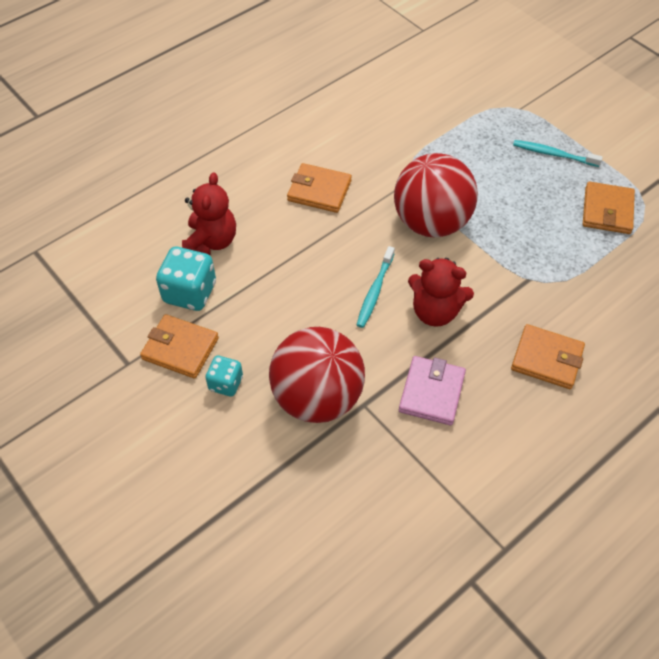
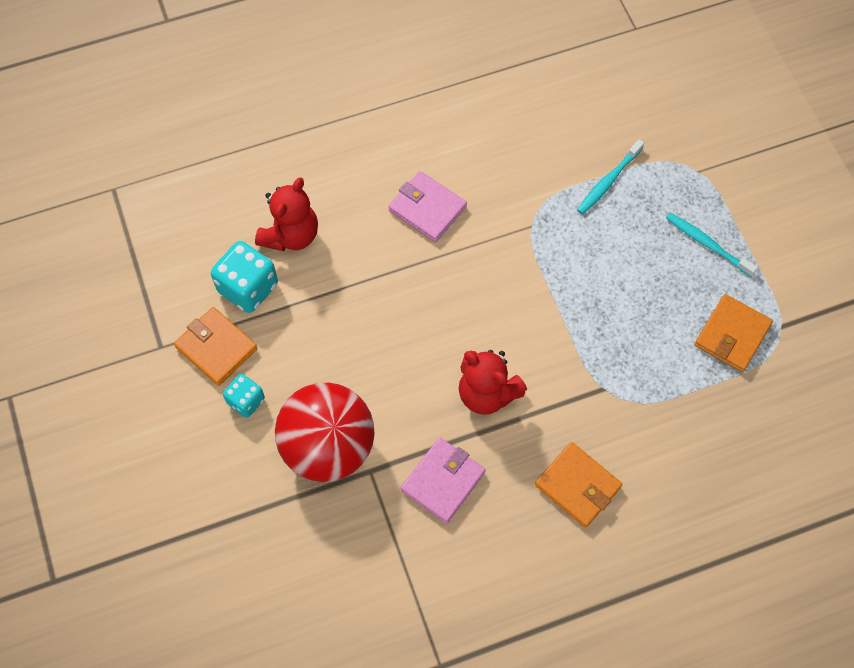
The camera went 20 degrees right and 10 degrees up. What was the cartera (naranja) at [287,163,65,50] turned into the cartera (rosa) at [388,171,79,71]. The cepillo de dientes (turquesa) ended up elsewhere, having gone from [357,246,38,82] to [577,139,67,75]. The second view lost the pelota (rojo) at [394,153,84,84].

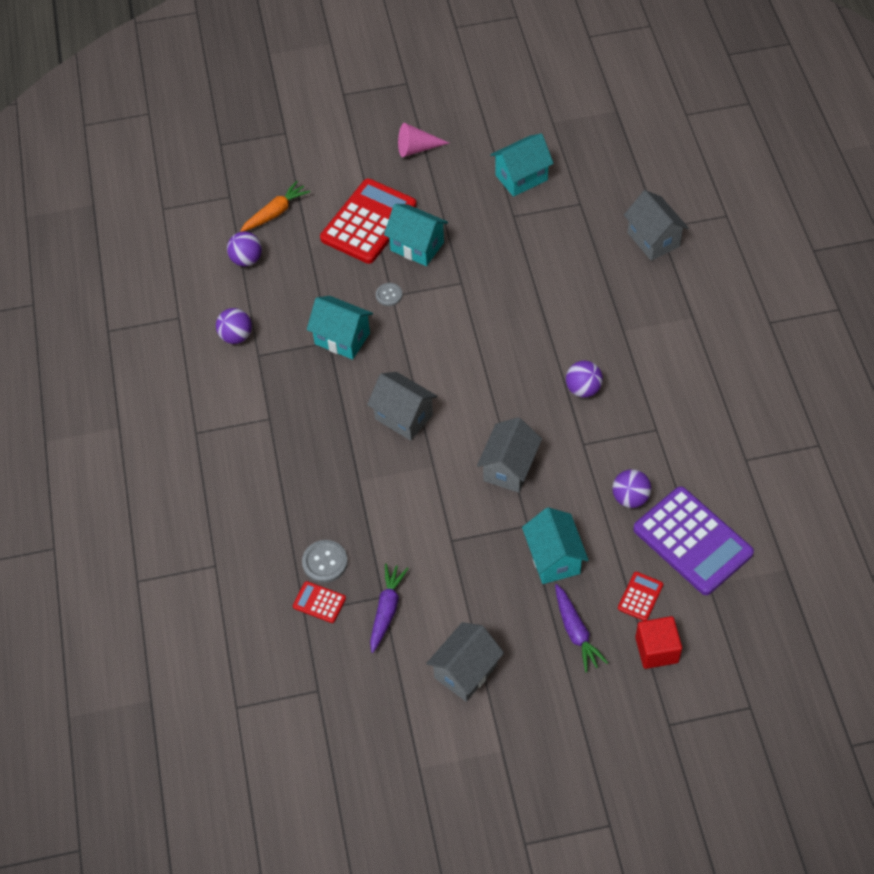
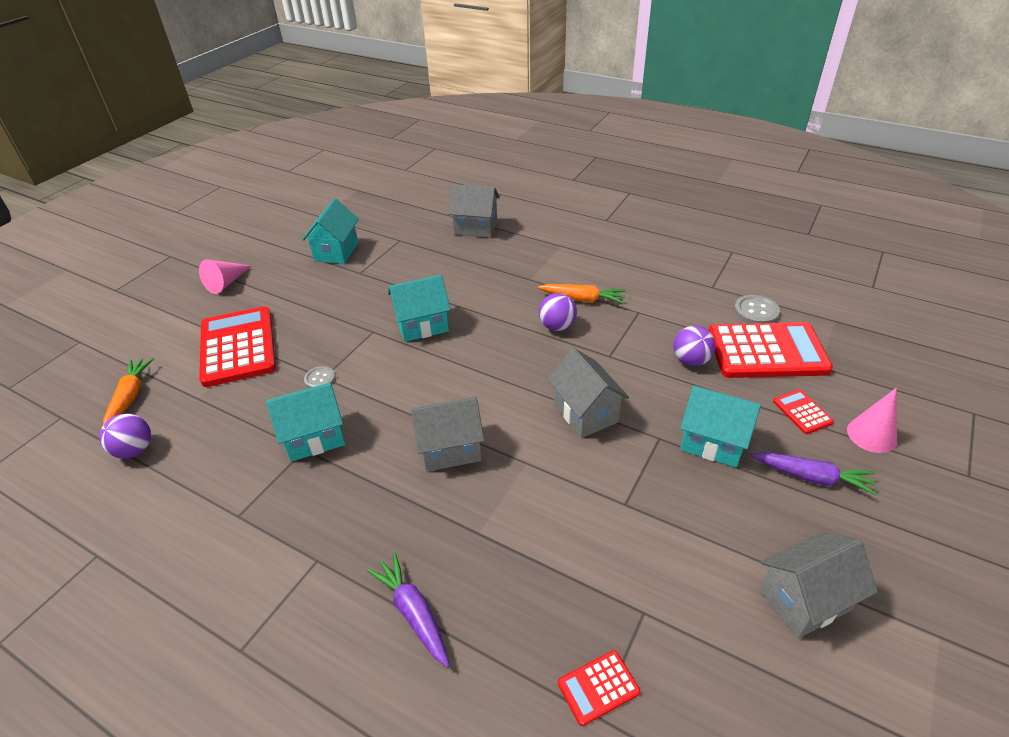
The camera went 50 degrees left and 15 degrees down. The second view lost the pelota (morado) at [216,308,36,36]. The botón (gris) ended up elsewhere, having gone from [302,540,46,43] to [734,295,46,28]. The zanahoria (morado) ended up elsewhere, having gone from [370,563,39,90] to [367,553,83,115]. The casa (turquesa) ended up elsewhere, having gone from [384,204,64,62] to [388,275,63,67]. The casa (gris) at [426,622,78,80] ended up facing another way, 75 degrees clockwise from before. What was the calculadora (morado) at [633,486,121,109] turned into the calculadora (rojo) at [709,322,124,56]. Where the cubo (rojo) stood at [635,616,47,53], the cono (rosa) came to stand at [847,388,50,65]. The second view gained the zanahoria (naranja) at [538,284,88,20].

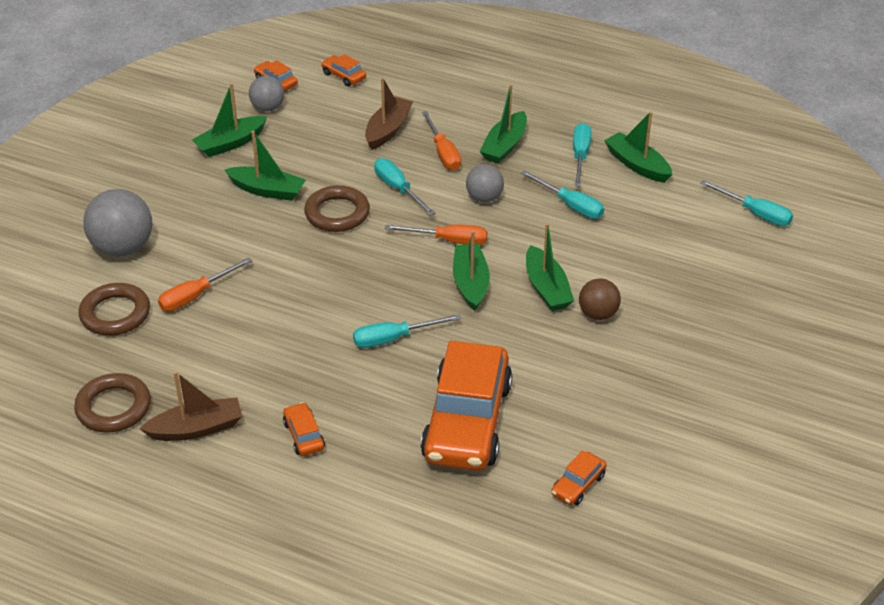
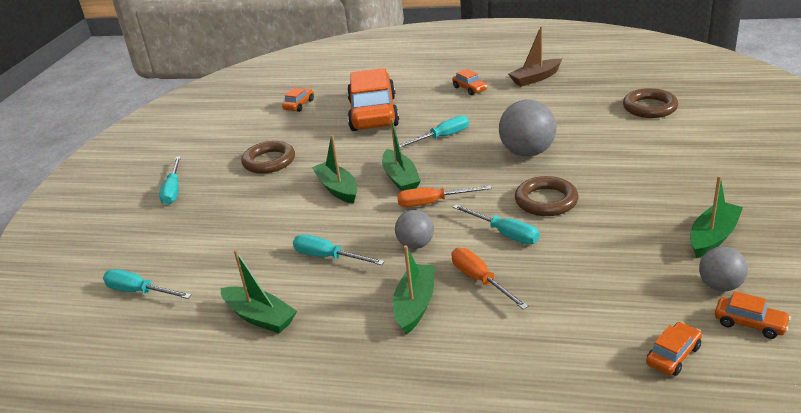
The camera went 170 degrees right and 10 degrees down. The anillo (marrón) ended up elsewhere, having gone from [74,373,77,60] to [241,141,54,33]. The pelota (gris) ended up elsewhere, having gone from [83,189,69,68] to [499,100,57,57]. The second view lost the destornillador (naranja) at [158,257,95,54]. The second view lost the barco (verde) at [224,131,82,70]. The coche (naranja) at [321,54,45,33] ended up facing another way, 75 degrees counterclockwise from before. The second view lost the barco (marrón) at [365,77,48,73]. The destornillador (turquesa) ended up elsewhere, having gone from [573,123,18,63] to [159,156,22,49]. The second view lost the pelota (marrón) at [579,278,42,42].

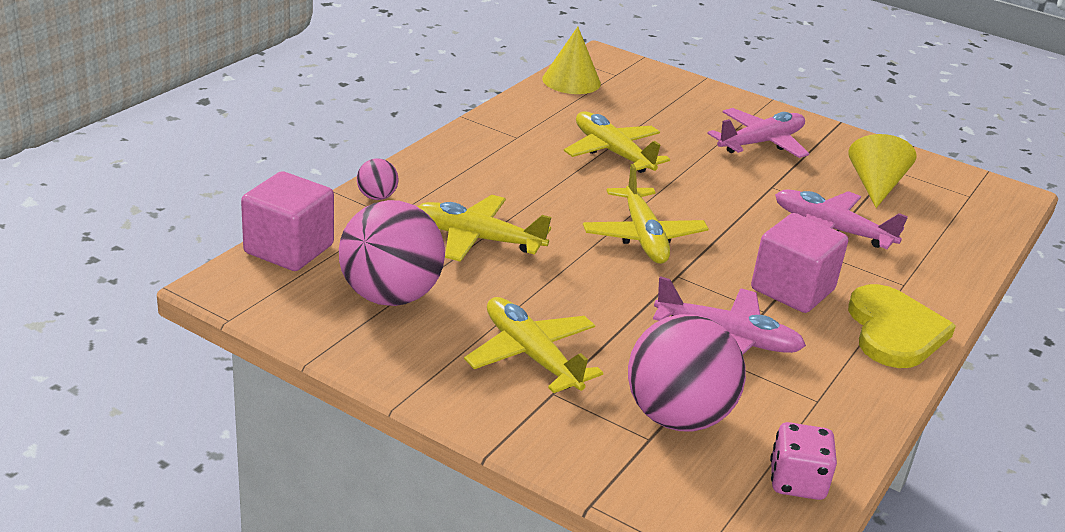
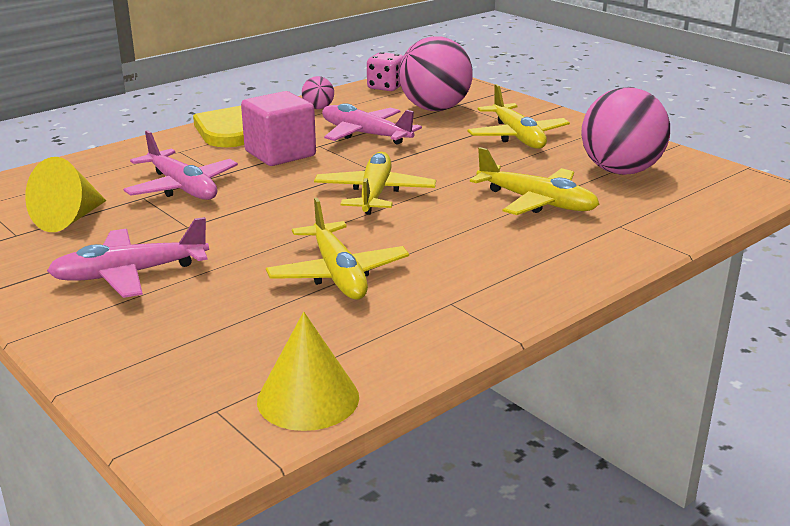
The camera went 160 degrees left and 5 degrees down. The second view lost the cubo (rosa) at [241,171,93,100]. The pelota (rosa) ended up elsewhere, having gone from [357,158,41,42] to [302,76,32,33].

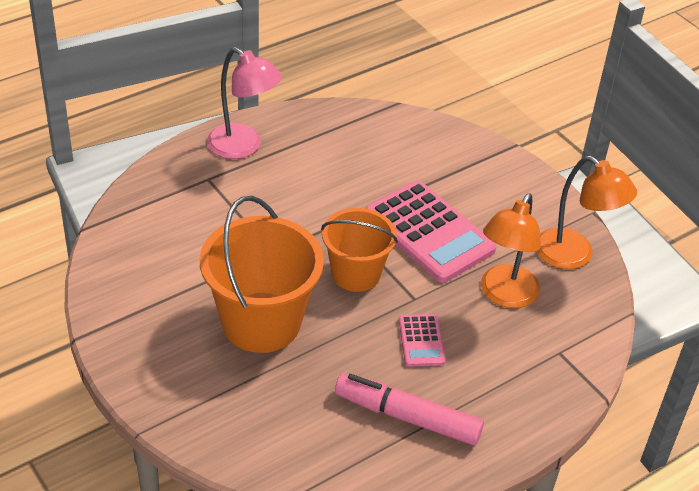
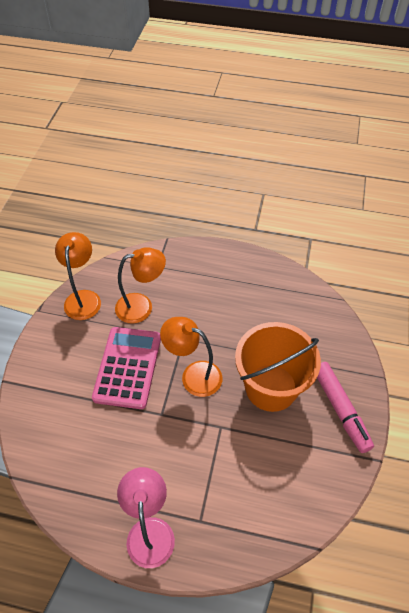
The camera went 130 degrees left and 10 degrees up. Where the balde (naranja) stood at [321,208,77,84], the lámpara (naranja) came to stand at [160,317,62,80]. The rotulador (rosa) ended up elsewhere, having gone from [335,373,149,72] to [317,362,57,91]. The second view lost the calculadora (rosa) at [399,314,46,53].

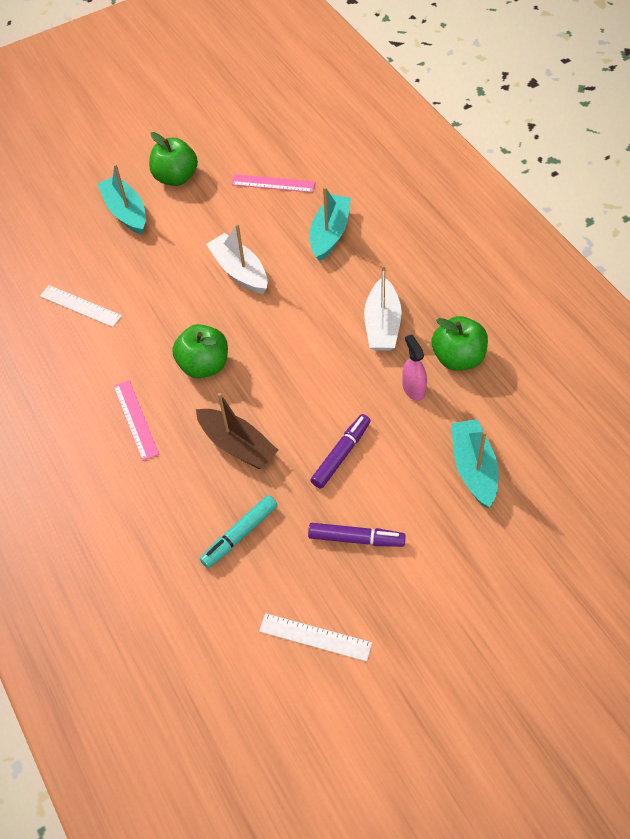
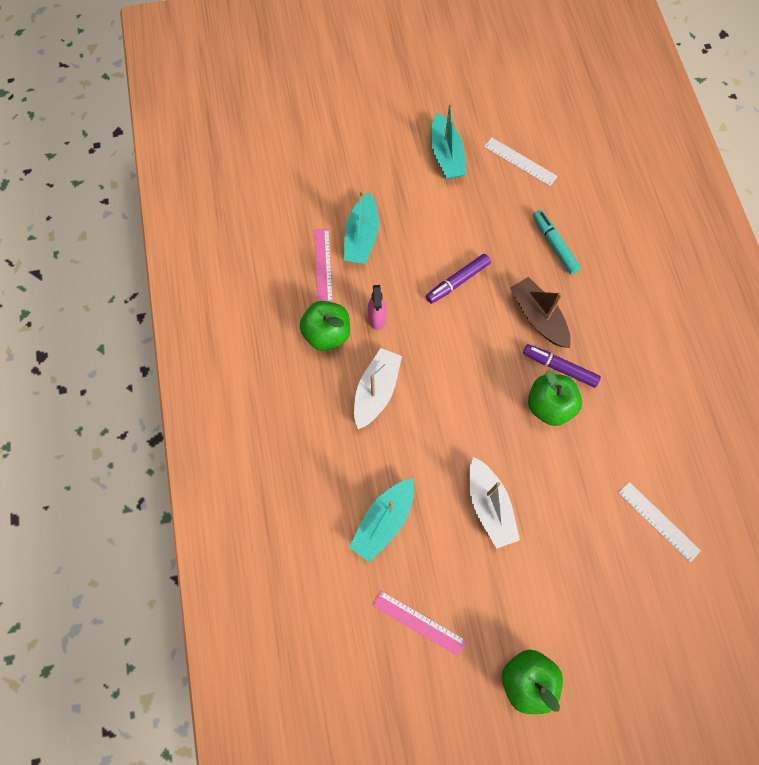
The camera went 165 degrees left and 15 degrees up. The barco (turquesa) ended up elsewhere, having gone from [98,164,48,71] to [431,103,36,76]. The regla (rosa) ended up elsewhere, having gone from [113,380,46,81] to [314,229,19,73]. The rotulador (turquesa) at [200,495,77,73] ended up facing another way, 90 degrees counterclockwise from before. The rotulador (morado) ended up elsewhere, having gone from [308,523,98,24] to [523,344,78,44].

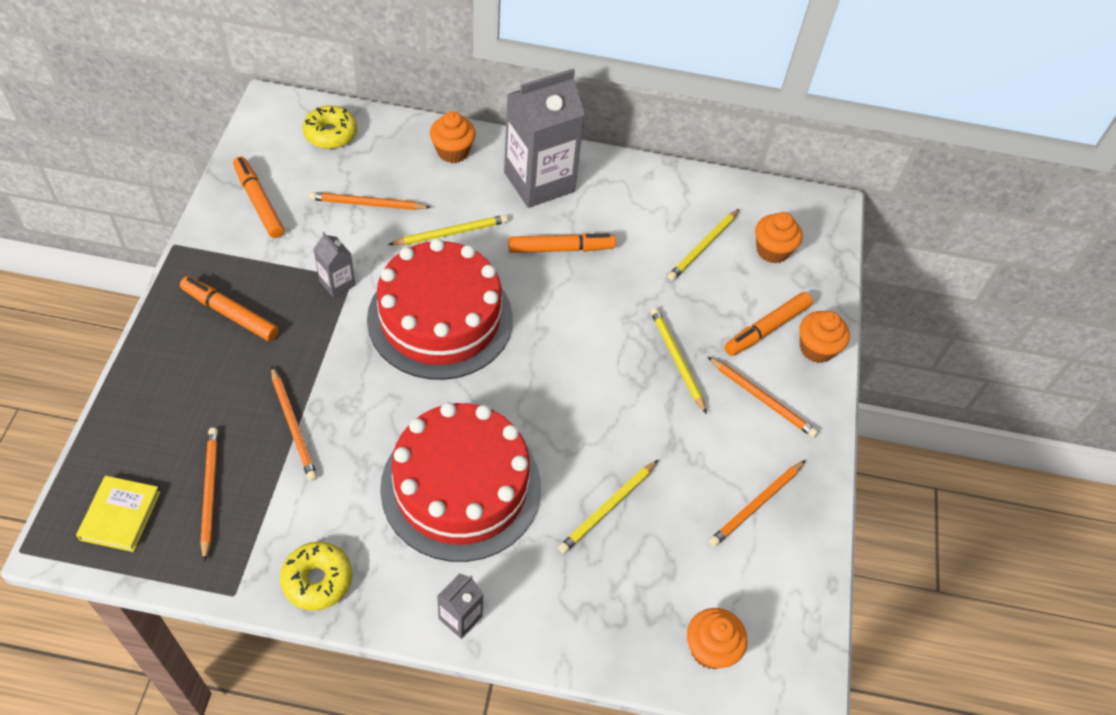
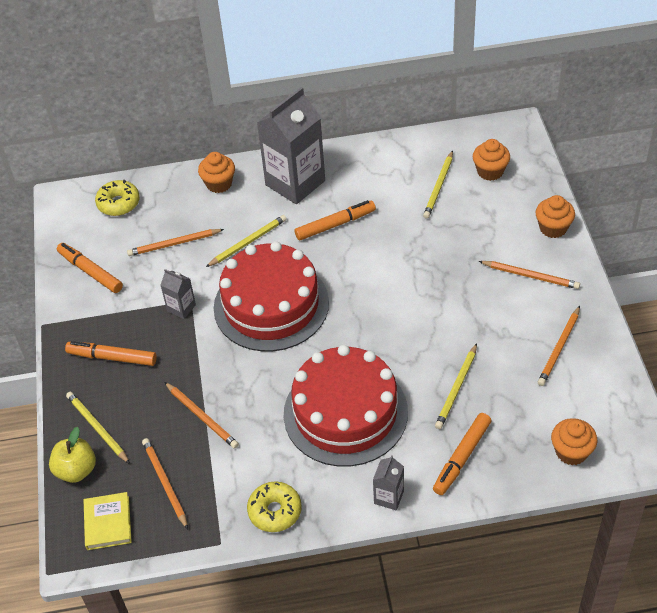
The camera went 10 degrees left and 5 degrees down. The lápiz (amarillo) ended up elsewhere, having gone from [650,308,57,106] to [66,392,64,72]. The rotulador (naranja) ended up elsewhere, having gone from [724,292,89,64] to [433,413,58,82]. The second view gained the manzana (amarillo) at [49,427,47,56].

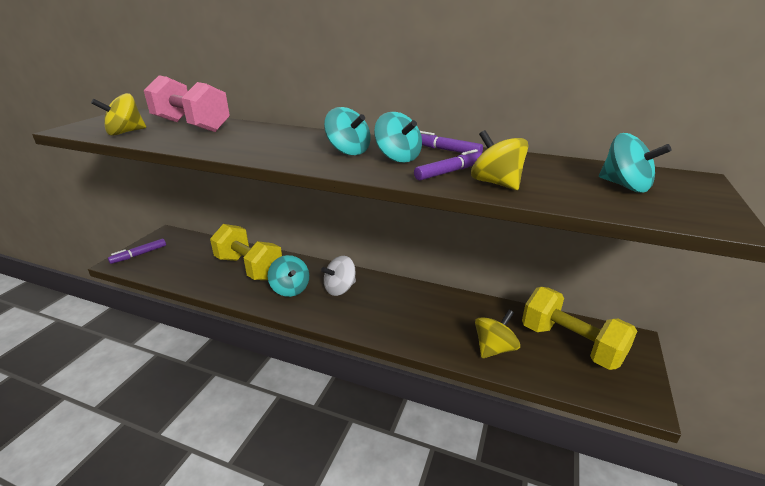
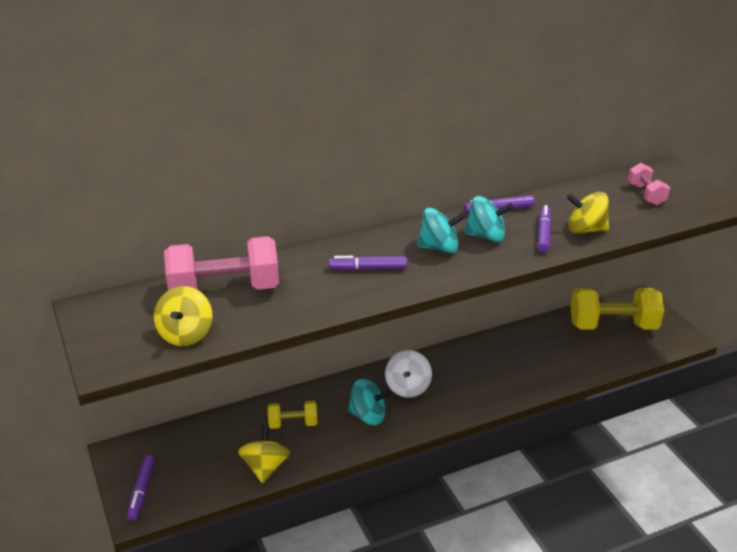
The camera went 45 degrees left and 5 degrees up. The size of the mancuerna (amarillo) at [210,224,72,56] changed by a factor of 0.51. The peonza (amarillo) ended up elsewhere, having gone from [475,310,45,48] to [238,424,52,59]. Where the peonza (turquesa) stood at [599,133,73,59], the mancuerna (rosa) came to stand at [628,163,42,43]. The second view gained the rotulador (morado) at [329,256,78,14].

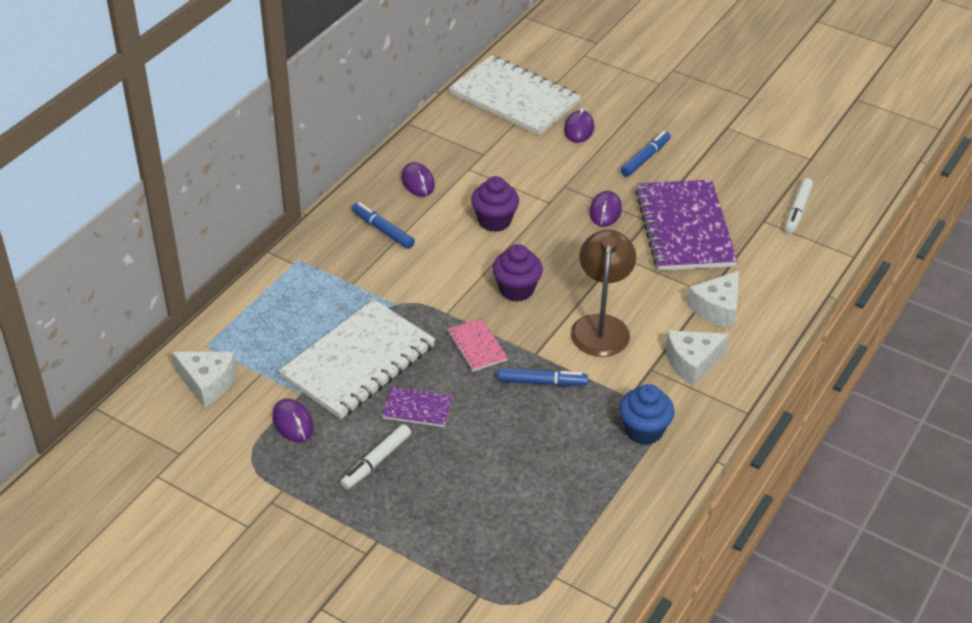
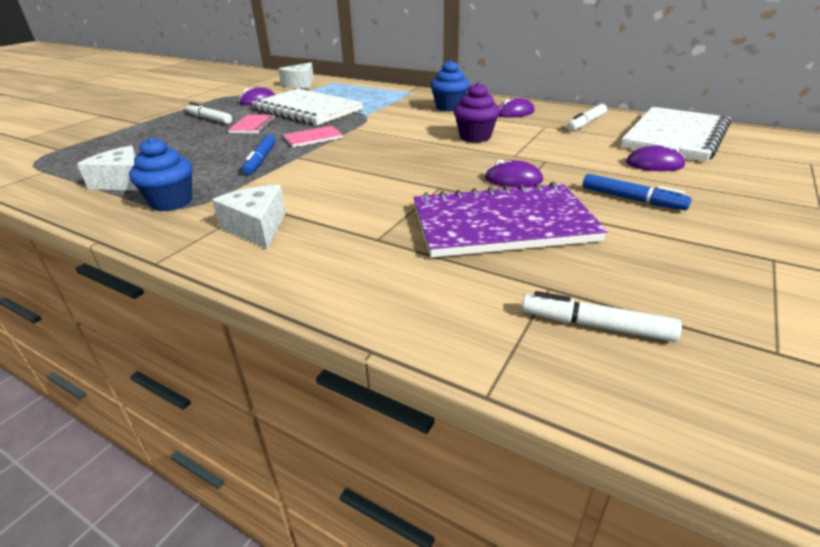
The camera went 90 degrees right and 10 degrees down. Where the rotulador (azul) stood at [352,202,63,47], the magdalena (azul) came to stand at [430,60,39,52]. What was the cuaderno (morado) at [382,386,71,41] turned into the cuaderno (rosa) at [228,115,48,18]. The second view lost the magdalena (morado) at [492,244,51,58]. The second view lost the lámpara (marrón) at [571,230,65,127]. The queso (blanco) ended up elsewhere, having gone from [687,271,52,57] to [77,146,62,45]. The second view gained the rotulador (blanco) at [567,104,40,27].

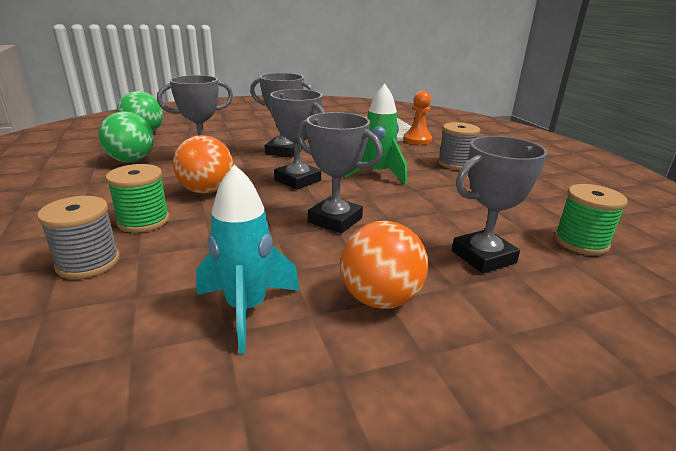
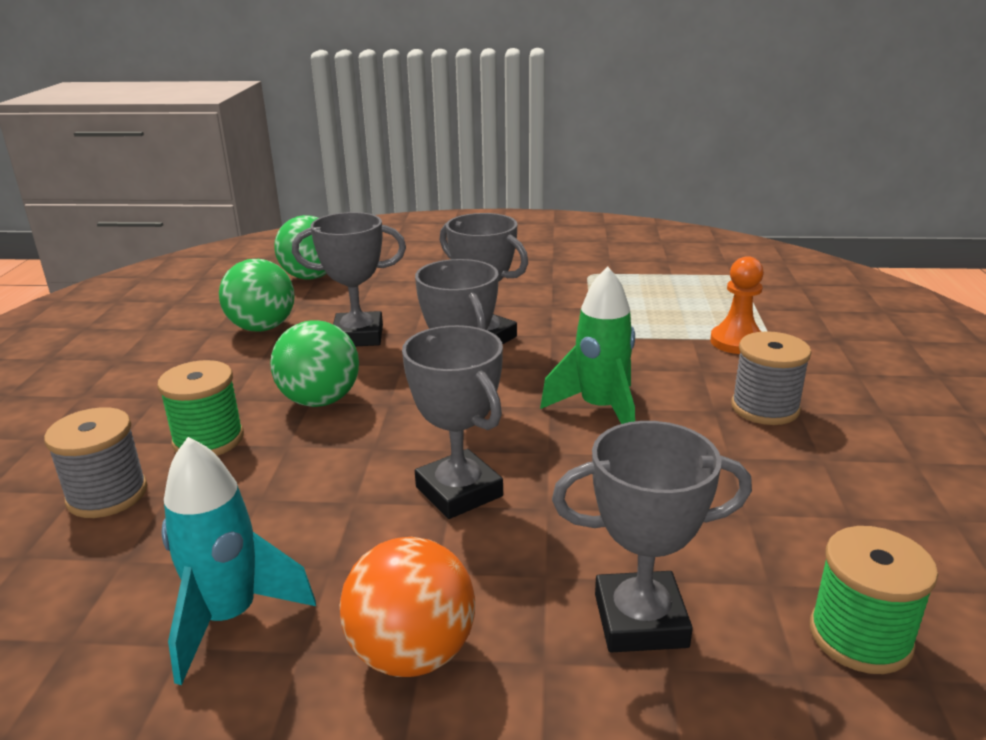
The camera went 25 degrees right and 0 degrees up. What was the pelota (naranja) at [173,135,60,59] turned into the pelota (verde) at [270,320,89,87].

